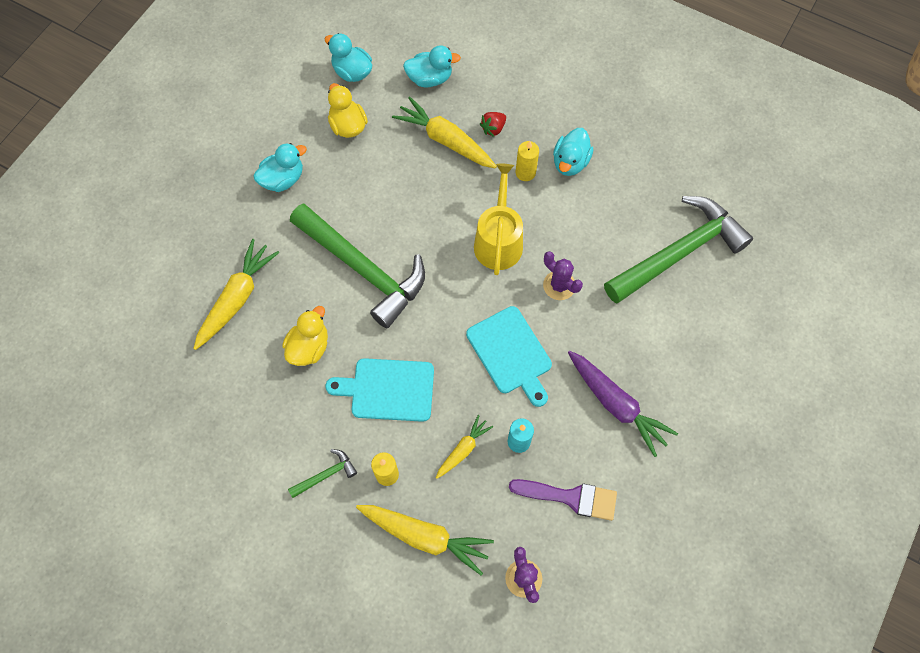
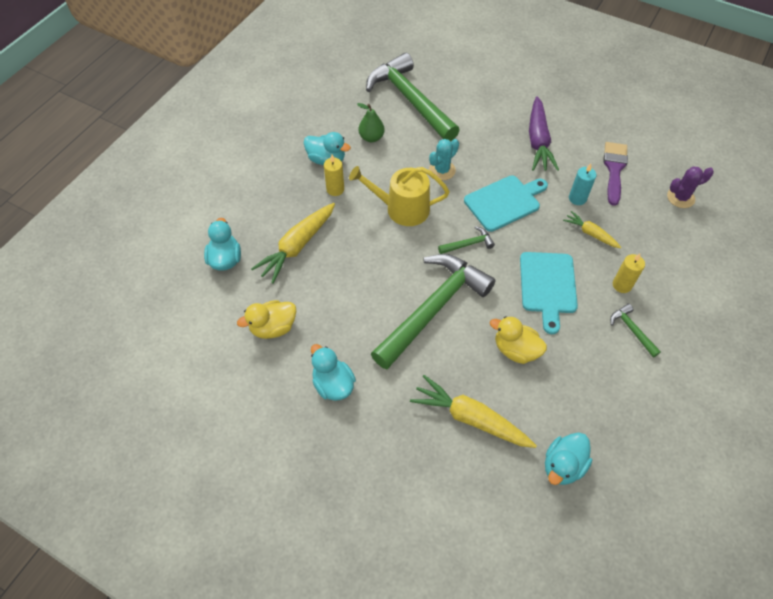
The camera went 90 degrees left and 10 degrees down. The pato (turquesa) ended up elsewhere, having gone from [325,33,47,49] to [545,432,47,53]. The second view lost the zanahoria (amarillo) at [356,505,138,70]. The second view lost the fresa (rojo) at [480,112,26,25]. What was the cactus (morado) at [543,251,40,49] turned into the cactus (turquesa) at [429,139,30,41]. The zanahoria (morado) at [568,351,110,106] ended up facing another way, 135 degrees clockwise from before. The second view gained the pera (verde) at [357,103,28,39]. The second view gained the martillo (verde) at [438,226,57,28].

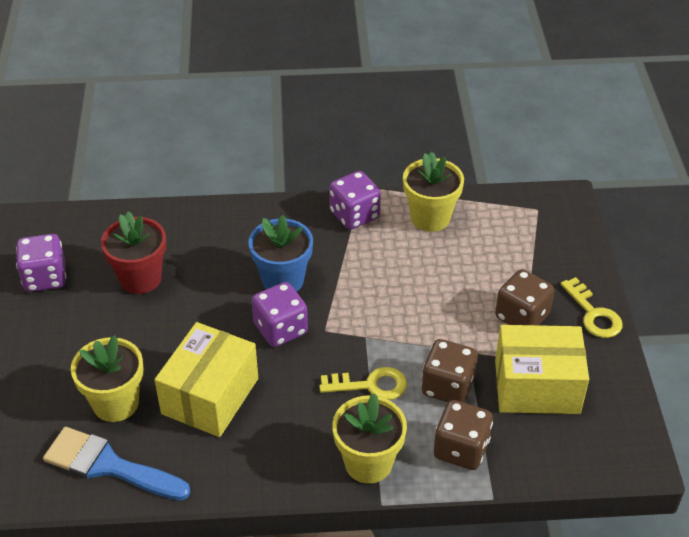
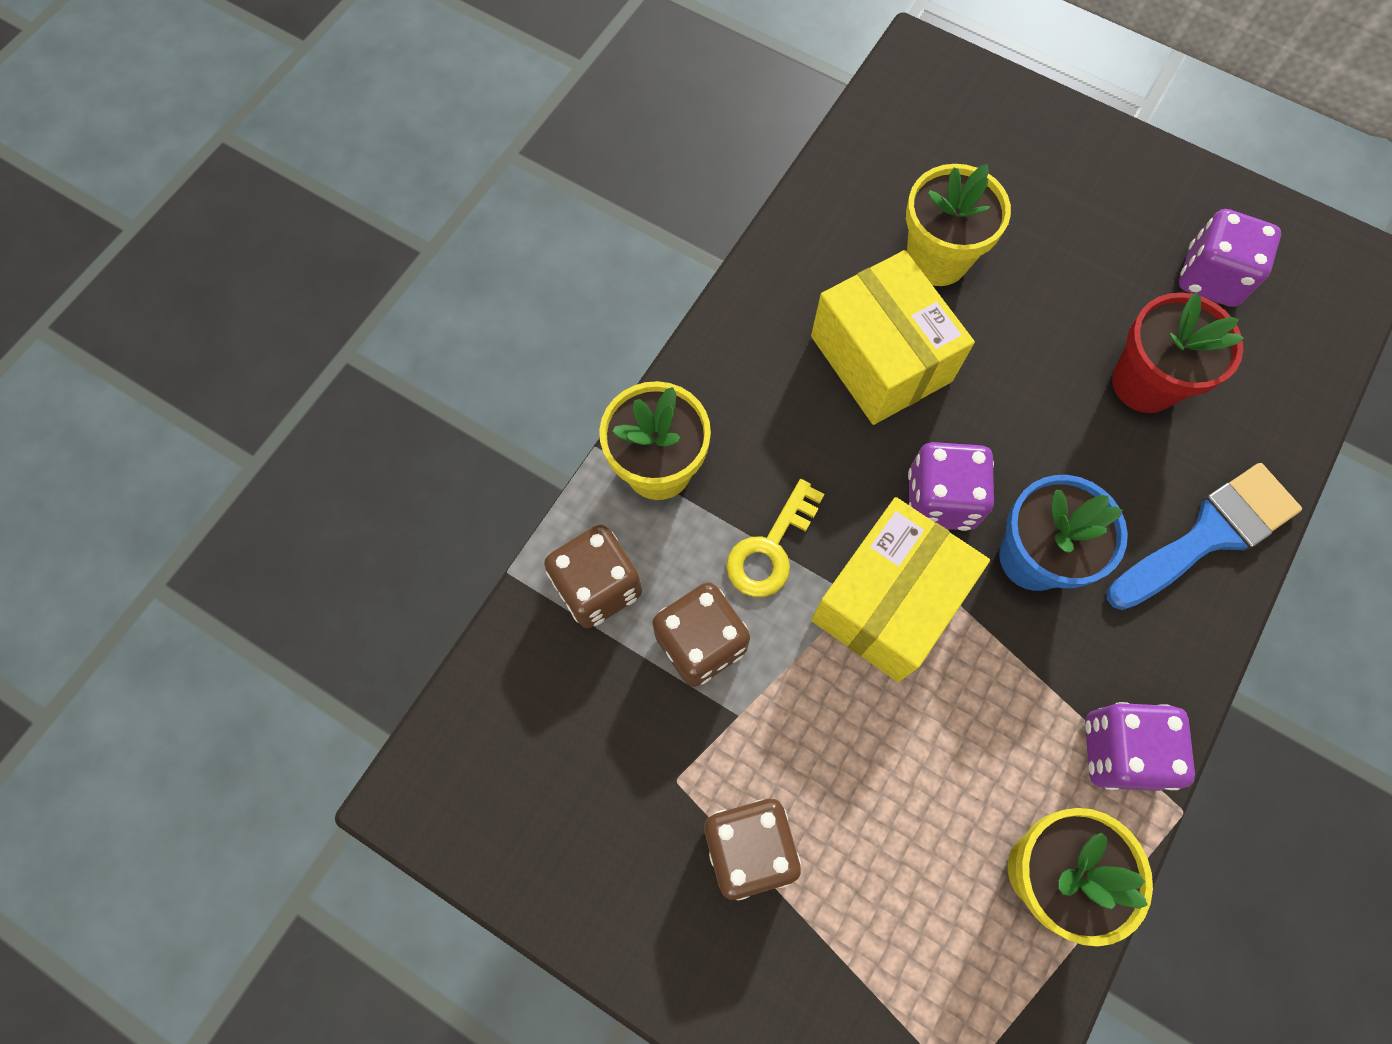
The camera went 125 degrees right and 25 degrees up. The pincel (azul) ended up elsewhere, having gone from [43,427,148,73] to [1107,463,195,147]. The caja (amarillo) ended up elsewhere, having gone from [495,325,94,89] to [811,497,179,185]. The second view lost the llave (amarillo) at [561,277,61,61].

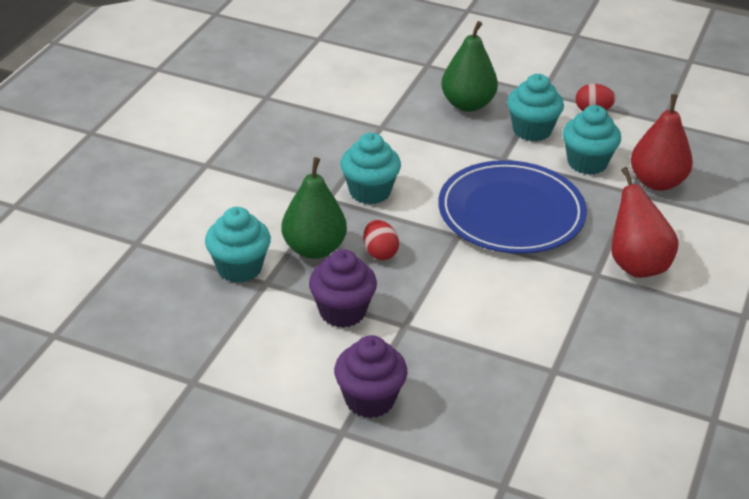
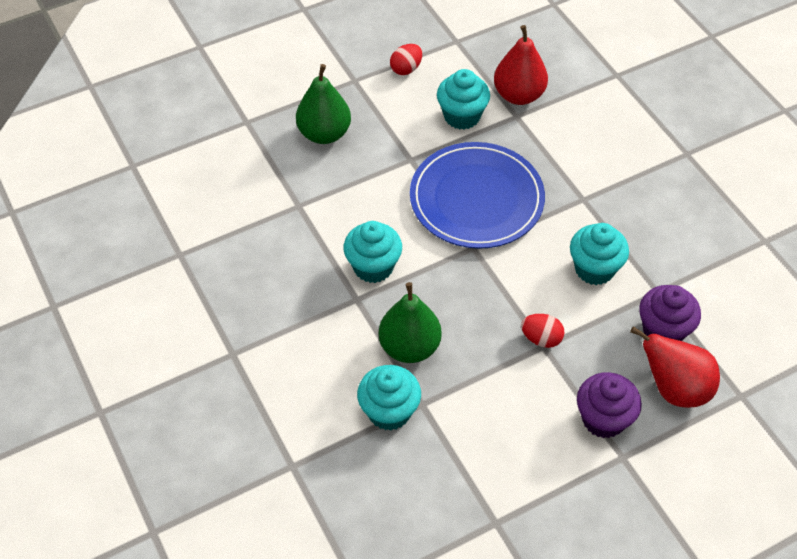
The camera went 50 degrees left and 15 degrees up. The magdalena (morado) ended up elsewhere, having gone from [309,249,68,79] to [639,285,62,56]. The huevo (rojo) ended up elsewhere, having gone from [363,220,36,40] to [521,314,44,34]. The magdalena (turquesa) ended up elsewhere, having gone from [507,74,57,68] to [570,223,59,62]. The pera (rojo) ended up elsewhere, having gone from [611,167,68,111] to [630,326,90,82].

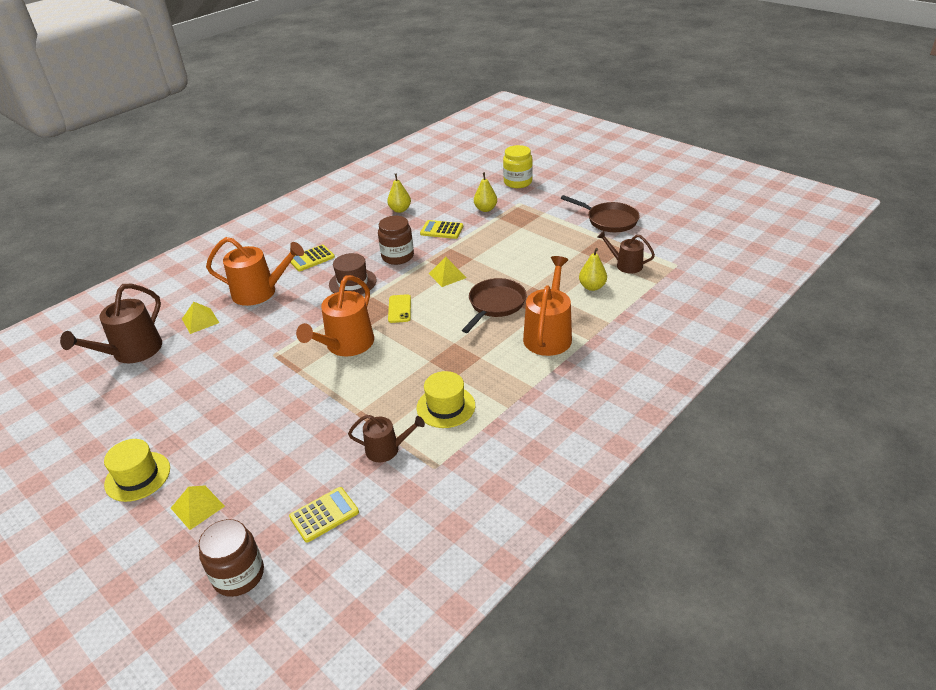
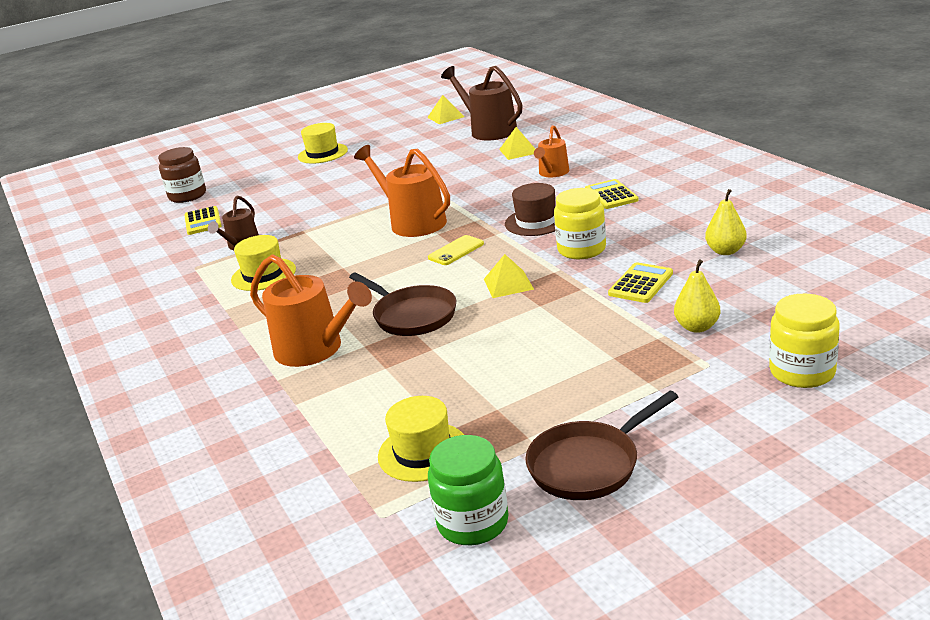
The camera went 110 degrees right and 10 degrees down. The pirámide (amarillo) ended up elsewhere, having gone from [171,485,54,45] to [427,95,38,29]. The size of the regadera (naranja) at [206,237,98,69] changed by a factor of 0.59. What was the tarro (marrón) at [378,216,36,49] turned into the tarro (amarillo) at [554,188,52,71]. The móvil (amarillo) at [388,294,23,29] ended up facing another way, 60 degrees counterclockwise from before. The second view lost the pera (amarillo) at [579,248,28,43]. Where the regadera (marrón) stood at [597,231,58,42], the sombrero (amarillo) came to stand at [378,396,86,86]. The second view gained the tarro (verde) at [428,435,81,110].

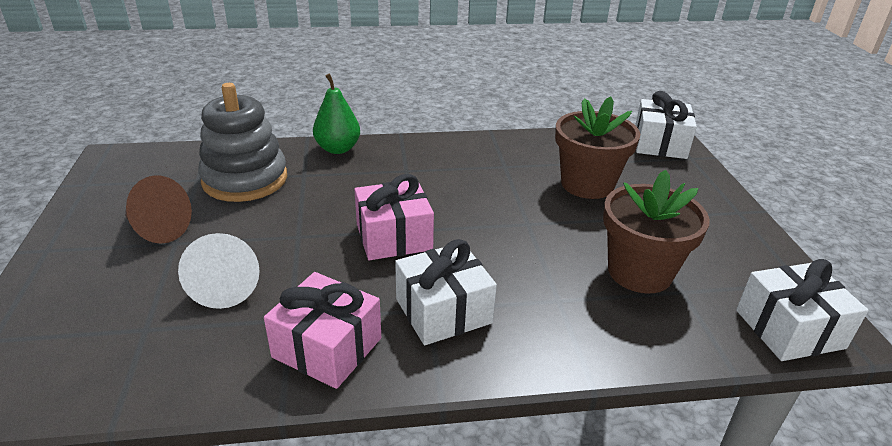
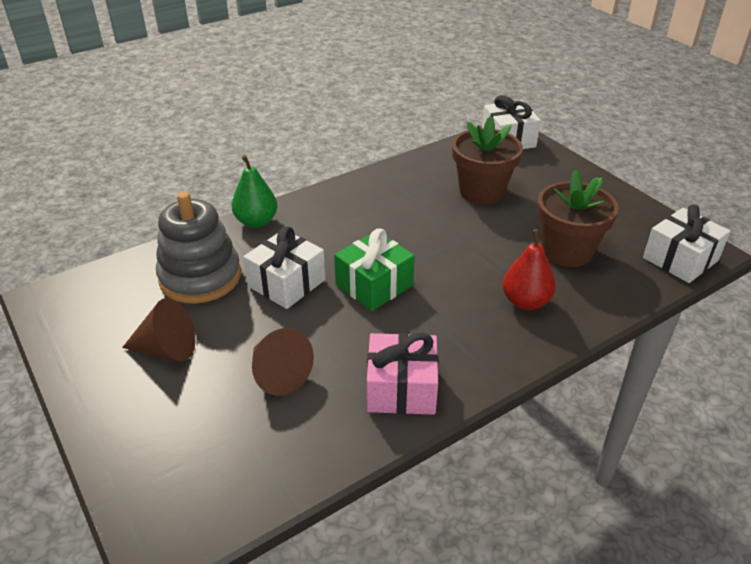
The camera went 25 degrees left and 5 degrees up. What was the cono (blanco) at [178,233,82,76] turned into the cono (marrón) at [252,328,62,68]. What was the regalo (rosa) at [354,174,80,86] turned into the regalo (verde) at [334,228,81,83]. The regalo (blanco) ended up elsewhere, having gone from [395,239,102,106] to [243,226,83,83]. The second view gained the pera (rojo) at [503,229,53,81].

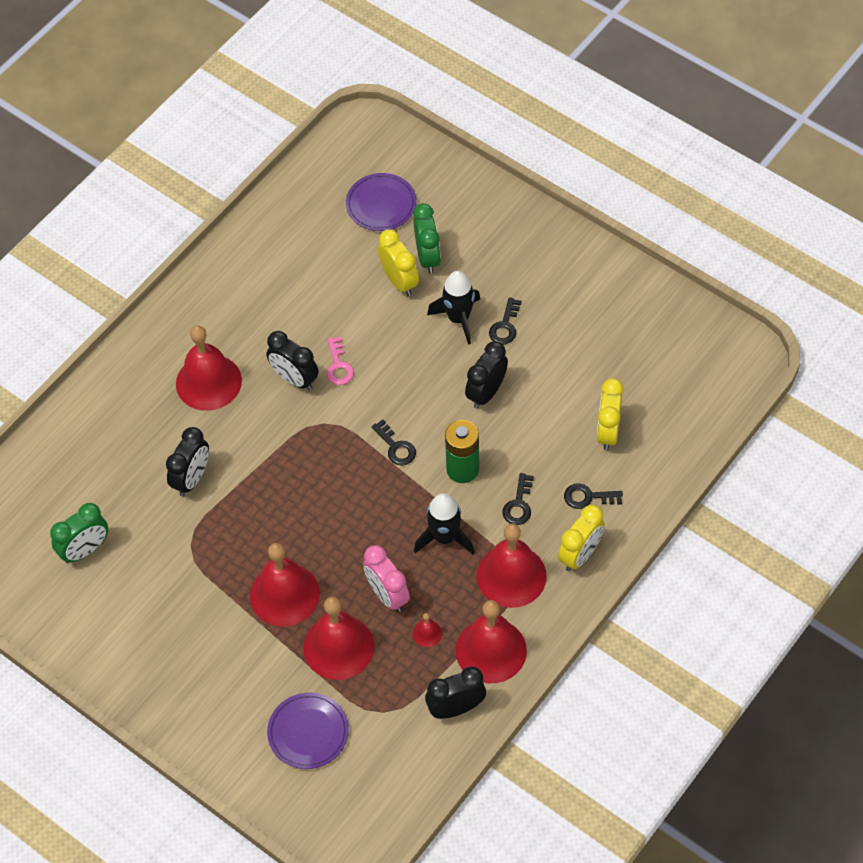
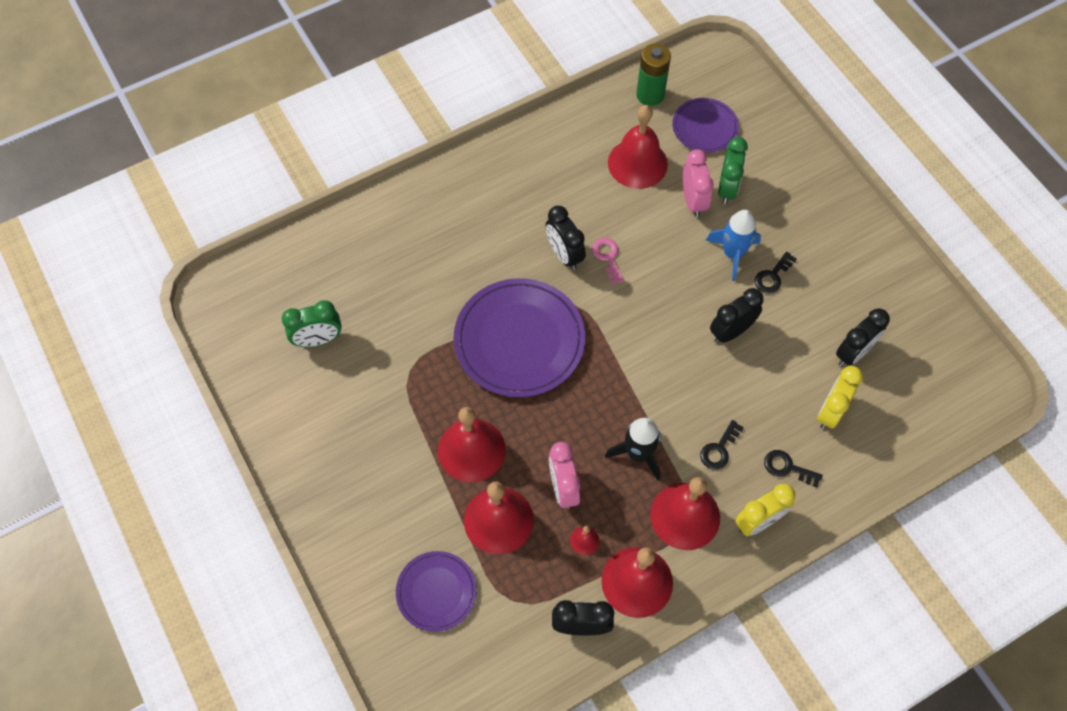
The camera went 20 degrees right and 5 degrees up. The despertador (negro) ended up elsewhere, having gone from [166,427,43,69] to [836,308,54,59]. The campana (rojo) ended up elsewhere, having gone from [176,325,66,86] to [608,105,60,84]. The llave (rosa) at [326,337,28,48] ended up facing another way, 150 degrees clockwise from before. The second view lost the llave (negro) at [371,419,45,47]. What was the despertador (amarillo) at [378,229,41,67] turned into the despertador (rosa) at [683,149,31,68]. What was the cohete (negro) at [427,271,53,74] turned into the cohete (azul) at [706,210,55,71]. The pila (verde) ended up elsewhere, having gone from [445,420,34,63] to [636,44,35,62]. The second view gained the plato (morado) at [454,278,131,119].

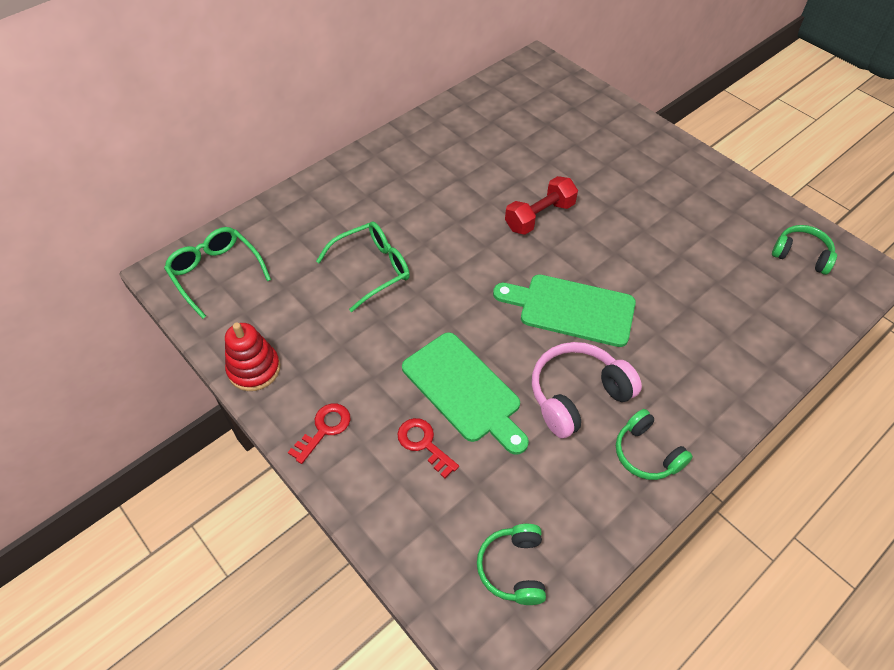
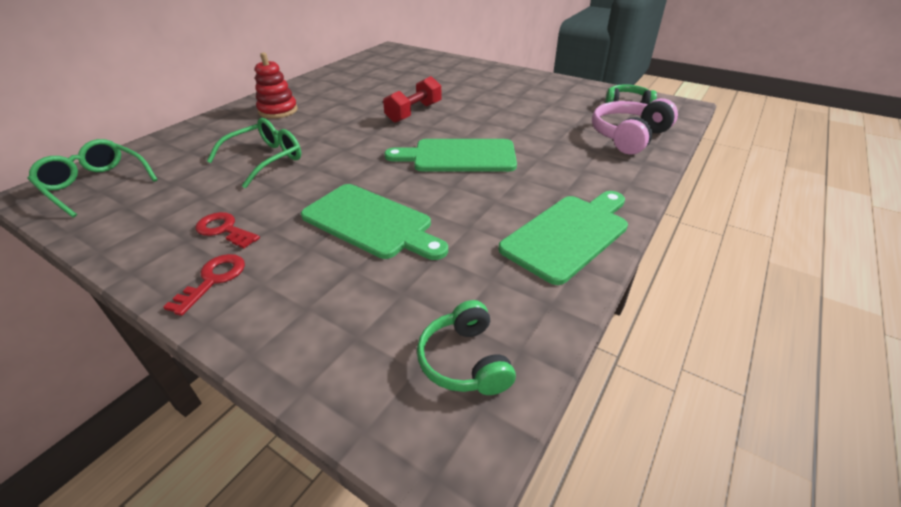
The camera went 15 degrees left and 15 degrees down. The juguete apilable (rojo) ended up elsewhere, having gone from [225,323,55,68] to [255,52,43,67]. The llave (rojo) ended up elsewhere, having gone from [397,418,62,60] to [196,212,64,37]. The auriculares (rosa) ended up elsewhere, having gone from [532,342,110,97] to [592,98,86,57]. Where the auriculares (verde) stood at [616,409,77,71], the tabla de cortar (verde) came to stand at [498,191,130,94].

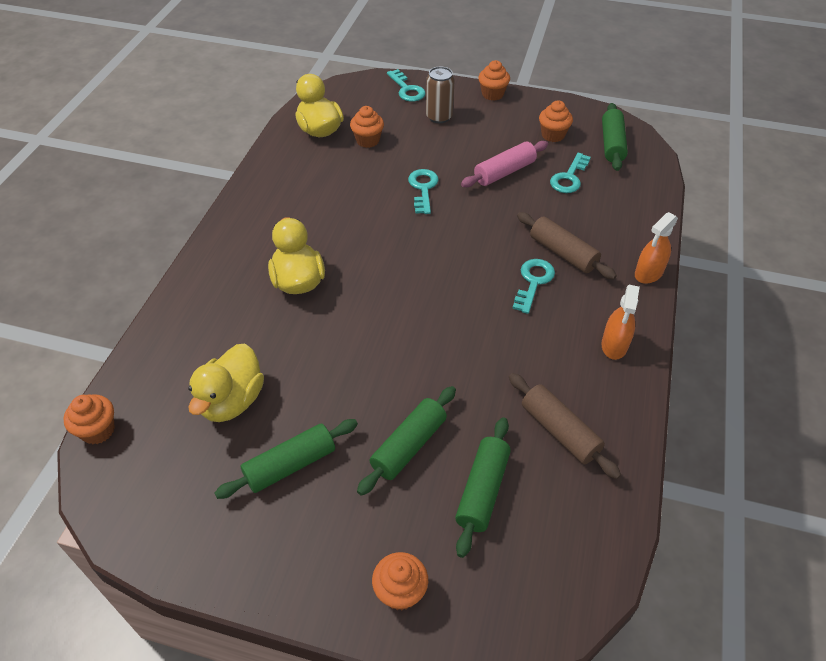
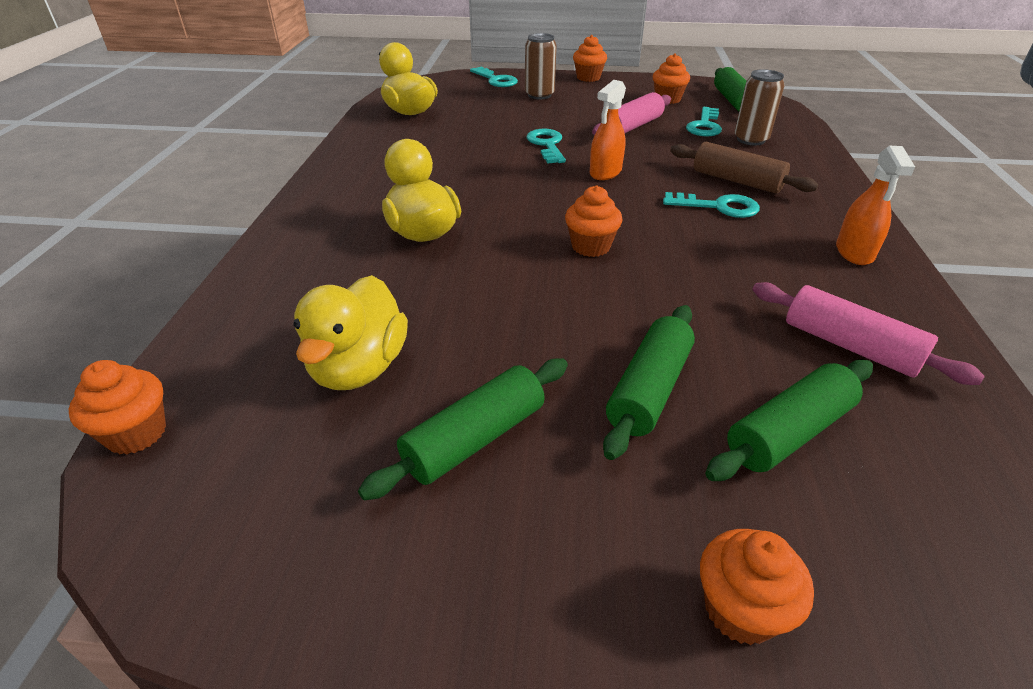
The camera went 10 degrees left and 10 degrees down. The magdalena (naranja) ended up elsewhere, having gone from [350,106,34,42] to [565,185,58,72]. The rodillo (verde) at [455,417,56,141] ended up facing another way, 45 degrees clockwise from before. What was the rodillo (marrón) at [509,373,112,106] turned into the rodillo (rosa) at [752,282,233,103]. The llave (turquesa) at [512,259,43,55] ended up facing another way, 90 degrees clockwise from before. The pulverizador (naranja) ended up elsewhere, having gone from [635,212,43,72] to [590,80,36,100]. The second view gained the lata (marrón) at [734,69,51,76].

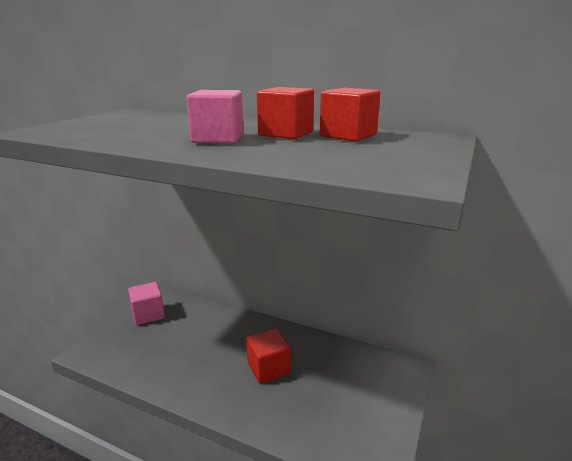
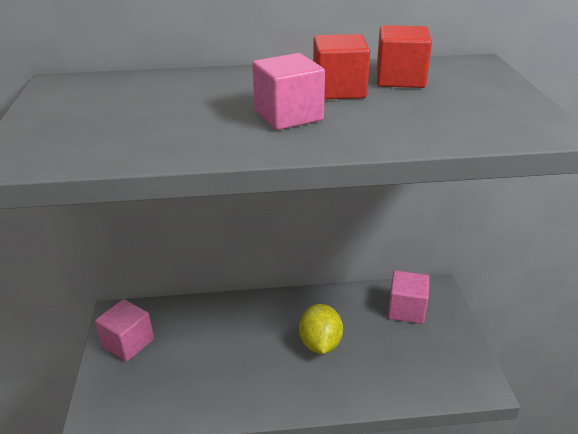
The camera went 30 degrees left and 10 degrees up. Where the cubo (rojo) stood at [246,329,44,55], the limón (amarillo) came to stand at [299,304,44,50]. The second view gained the cubo (rosa) at [388,270,42,54].

